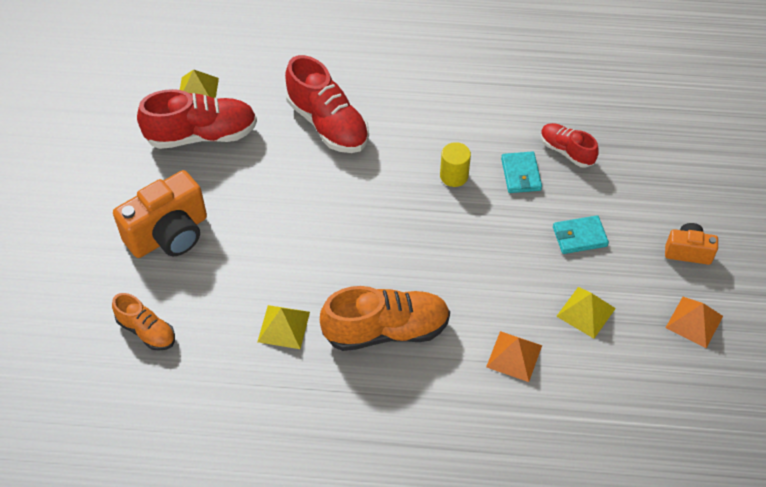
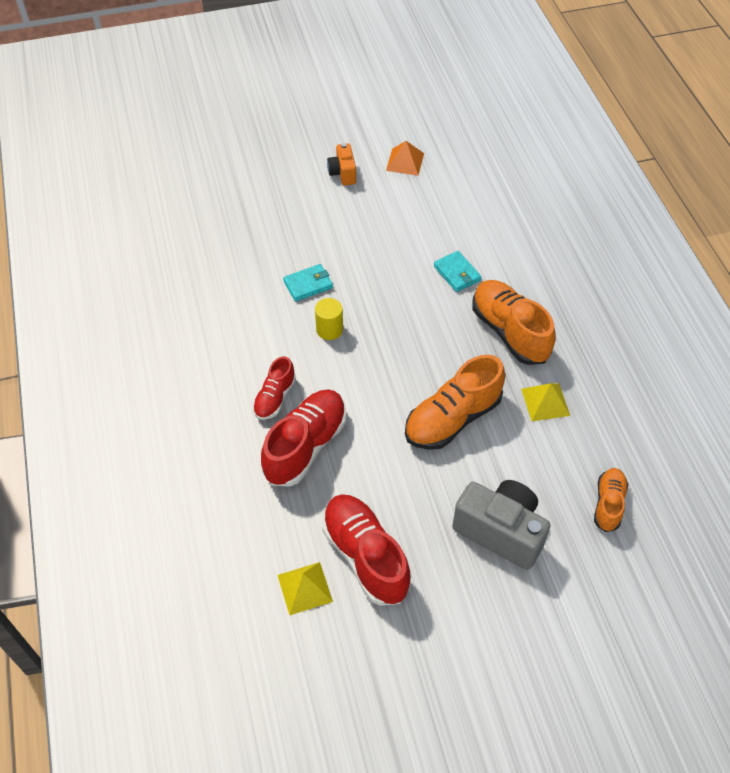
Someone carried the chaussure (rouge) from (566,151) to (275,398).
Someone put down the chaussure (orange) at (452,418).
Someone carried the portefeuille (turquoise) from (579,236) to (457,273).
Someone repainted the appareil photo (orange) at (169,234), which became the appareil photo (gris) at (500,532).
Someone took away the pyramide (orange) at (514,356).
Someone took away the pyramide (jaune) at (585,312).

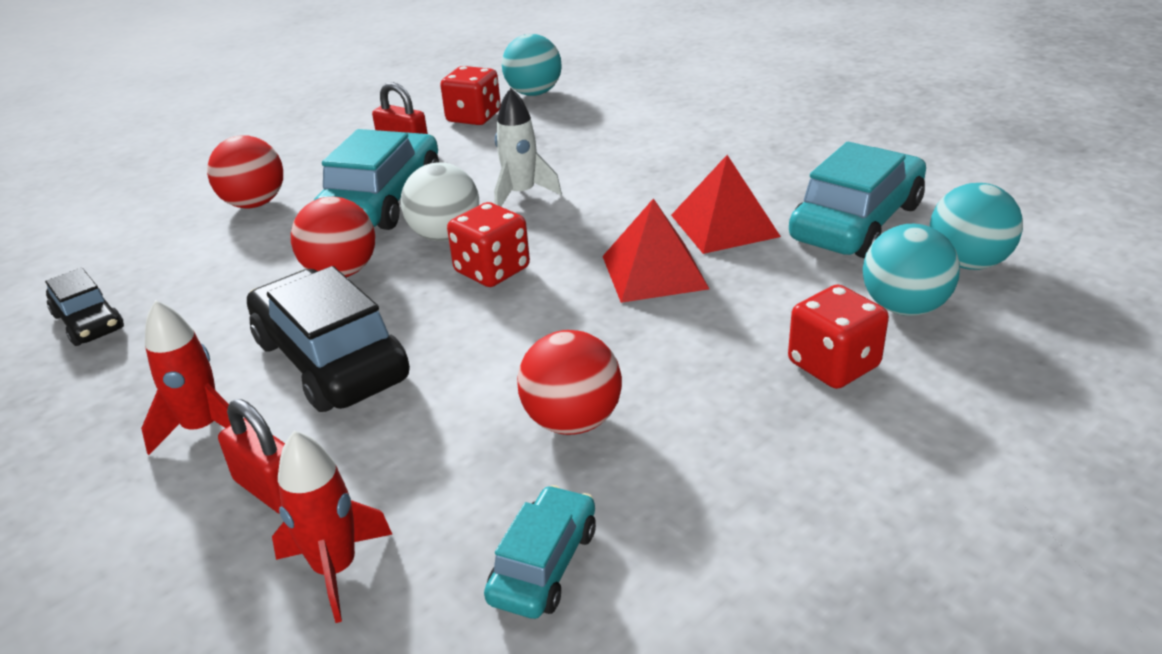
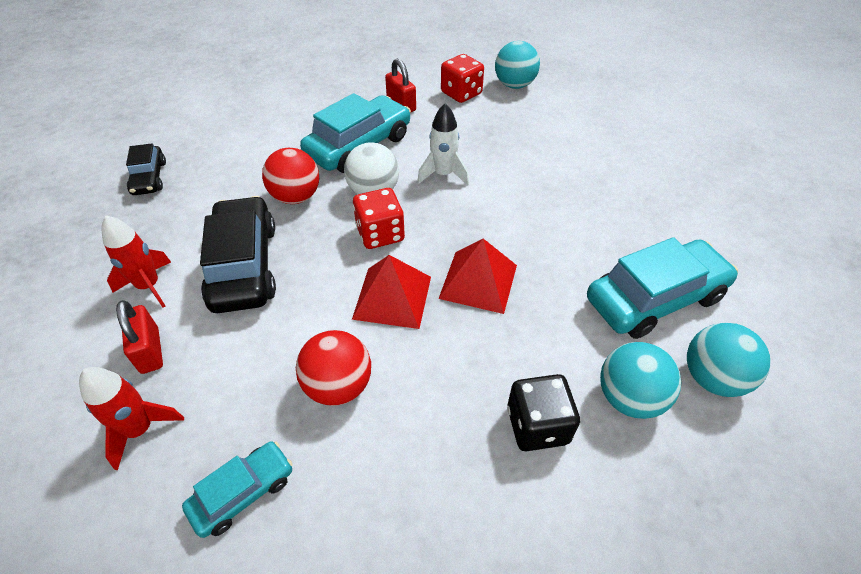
Someone carried the pyramide (rouge) from (724,225) to (392,297).
Someone repainted the dé (rouge) at (833,365), which became the dé (noir) at (537,425).
Someone took away the balle (rouge) at (254,204).

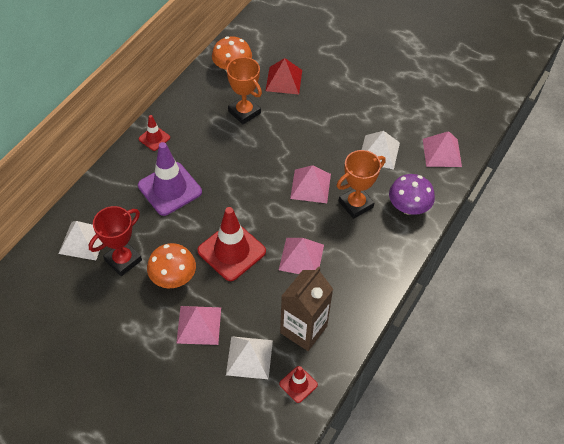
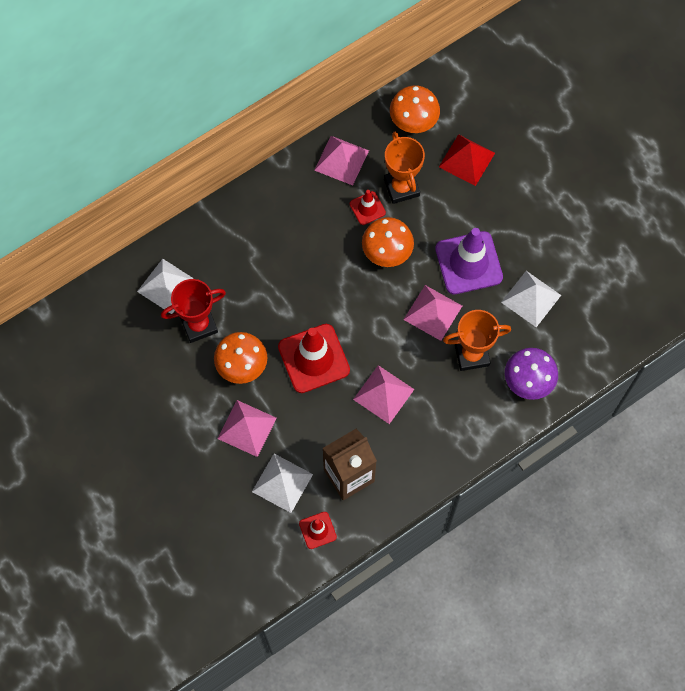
Someone carried the pyramide (rose) from (442,152) to (341,160).
Someone carried the cône de chantier (rouge) from (154,138) to (367,208).
Someone put down the champignon (orange) at (387,251).
Someone carried the cône de chantier (violet) from (170,189) to (468,263).

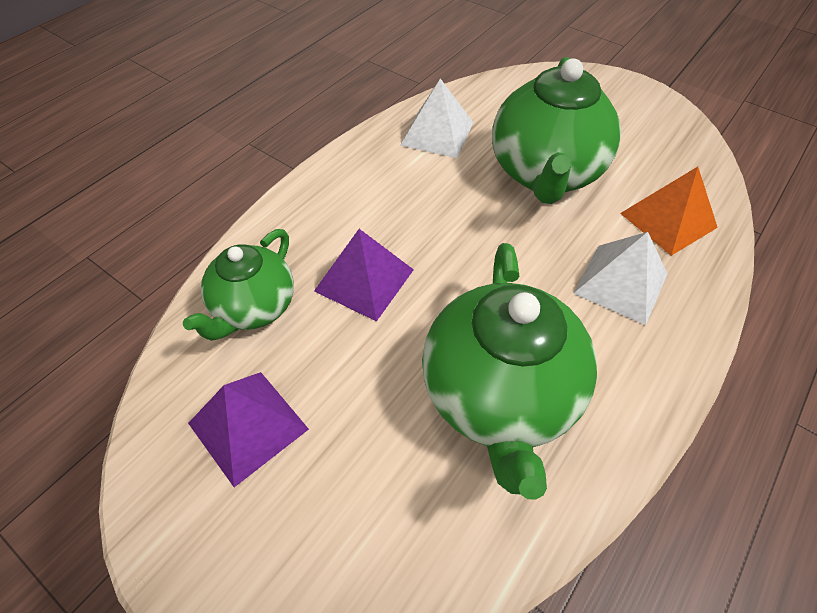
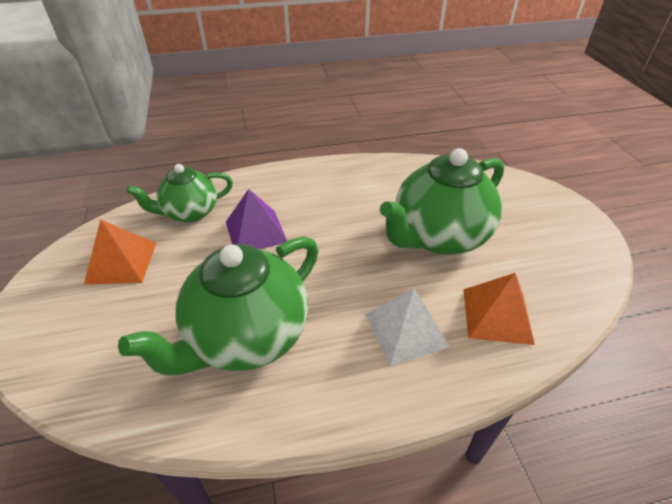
Someone repainted the pyramide (violet) at (248,425), which became the pyramide (orange) at (121,262).
Someone took away the pyramide (blanc) at (437,133).

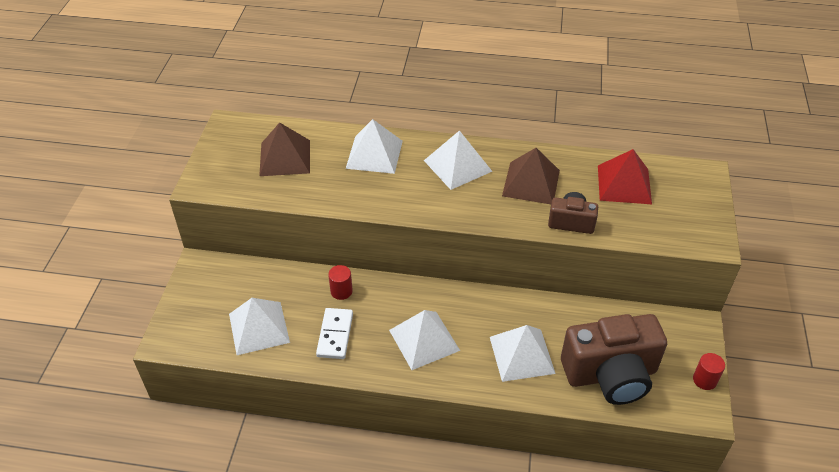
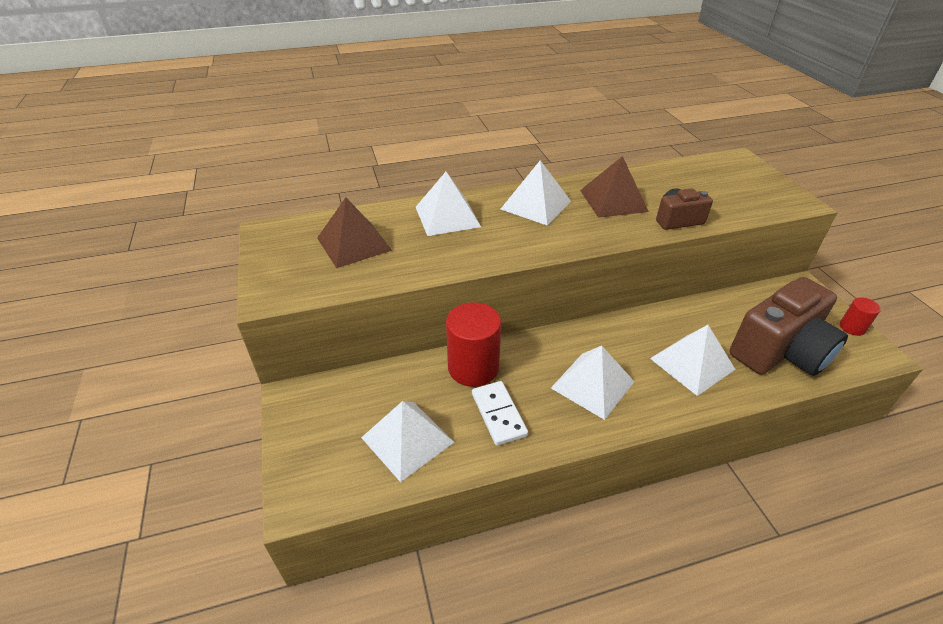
Someone scaled the cylindre (rouge) at (341,291) by 2.00.
Someone took away the pyramide (rouge) at (624,184).

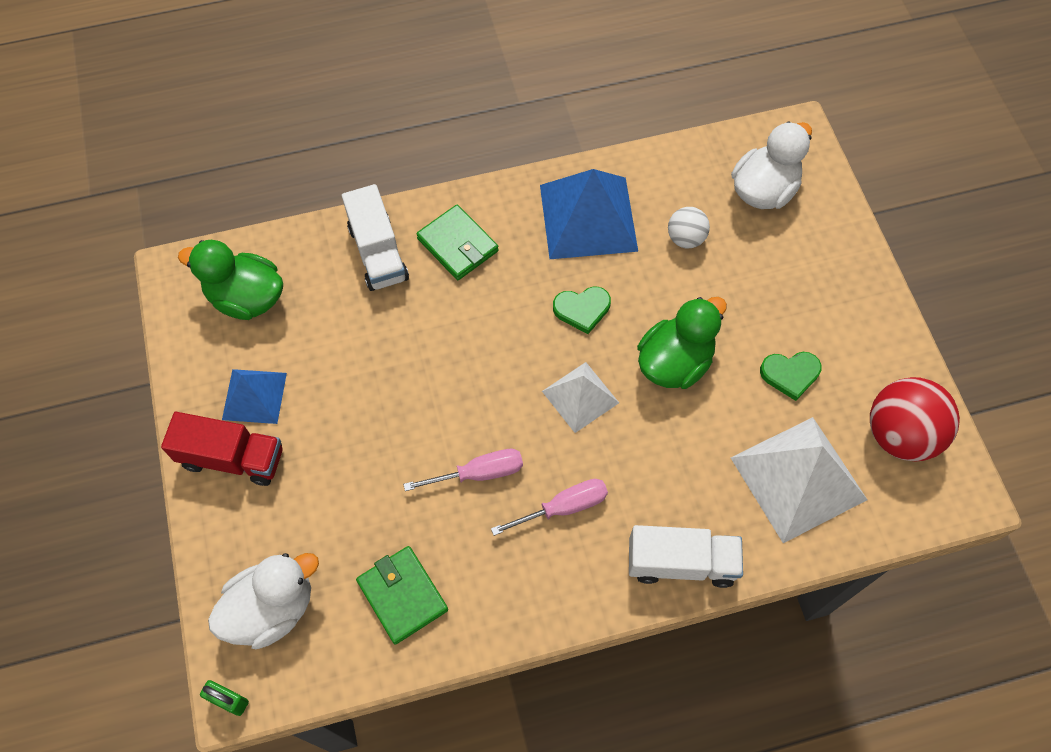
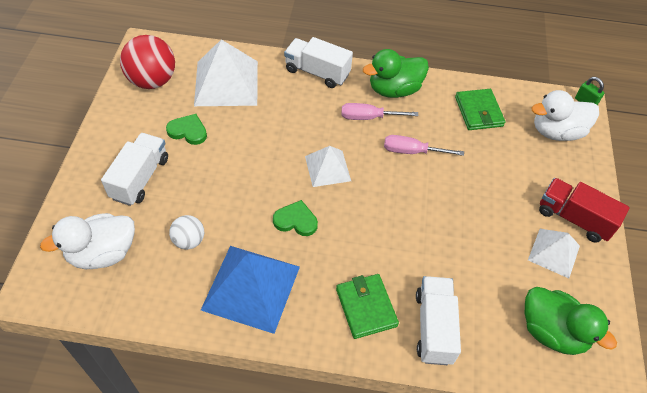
Someone put down the camion (blanc) at (140,178).
Someone carried the canard (vert) from (674,362) to (394,90).
Someone repainted the pyramide (bleu) at (254,396), which became the pyramide (blanc) at (554,252).

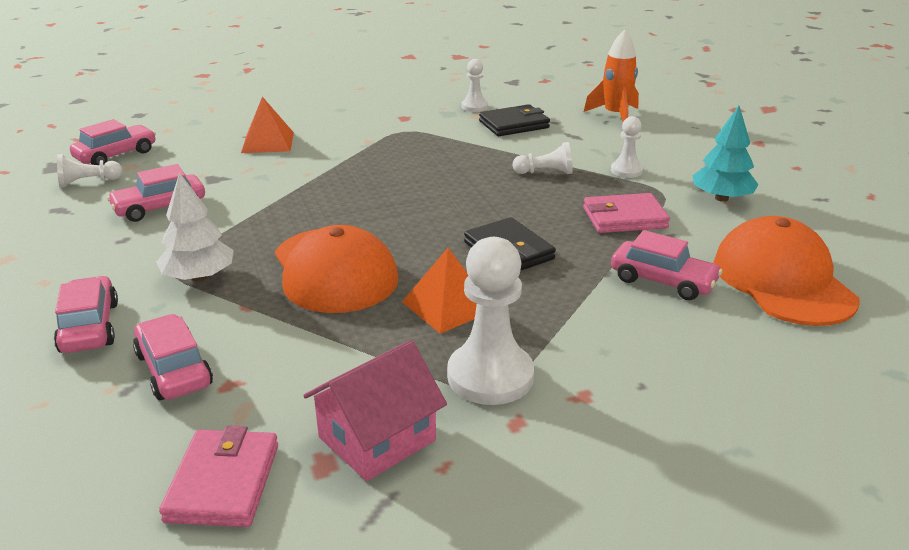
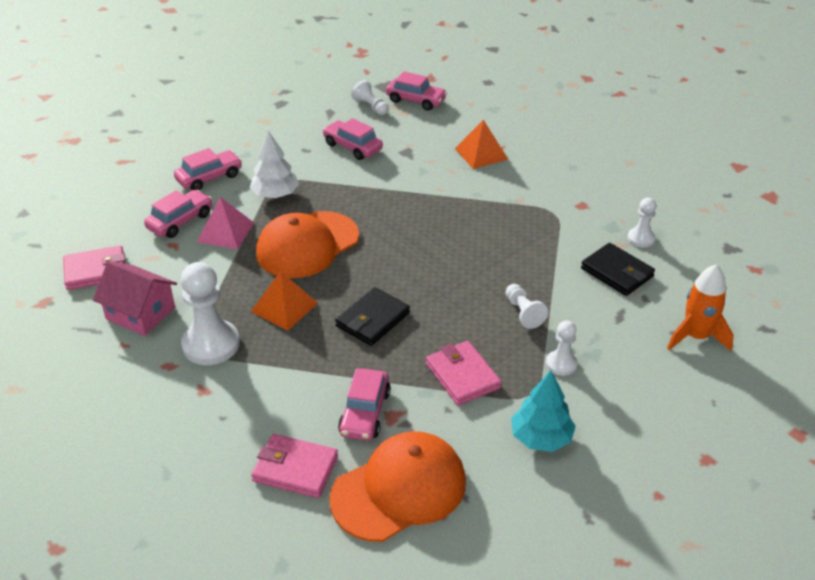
Someone put down the pyramide (rose) at (225,232).
Someone put down the portefeuille (rose) at (295,469).

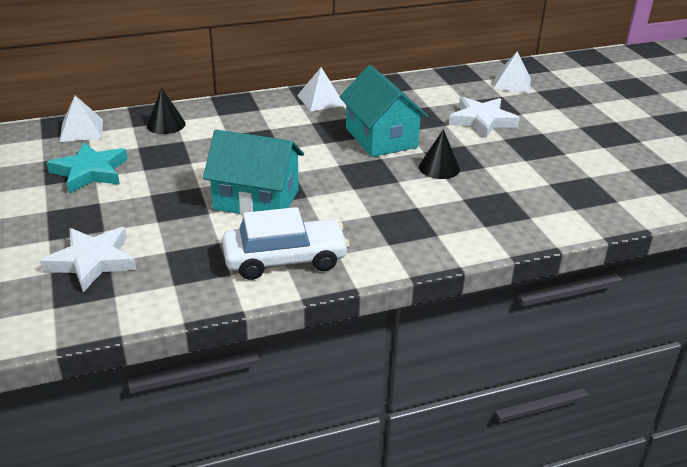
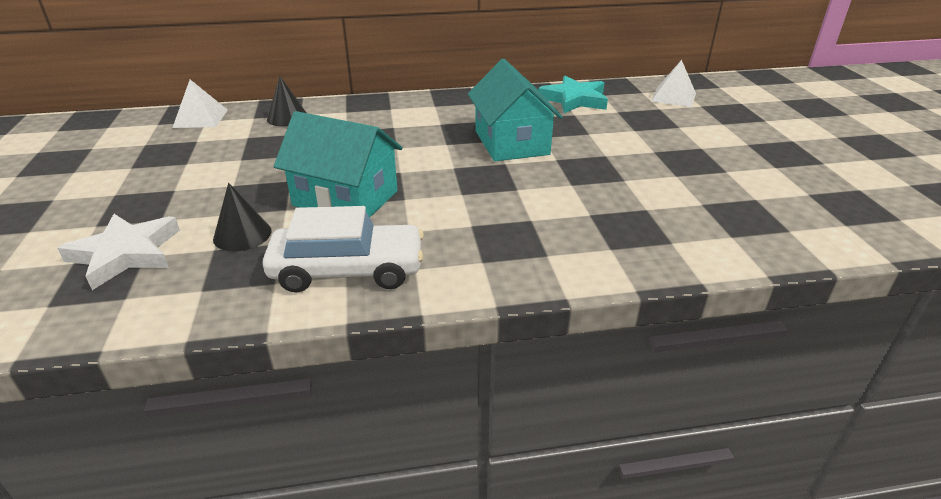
Someone carried the cône (noir) from (439,168) to (242,234).
Someone carried the étoile (turquoise) from (90,172) to (574,100).
Someone took away the pyramide (blanc) at (320,100).
Someone took away the étoile (blanc) at (482,120).

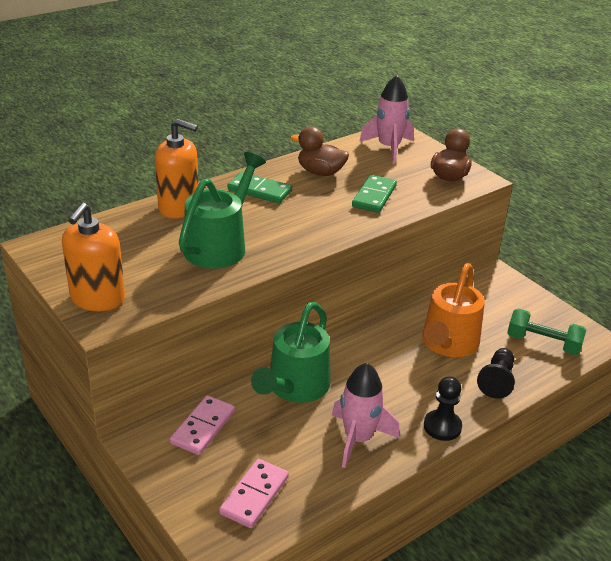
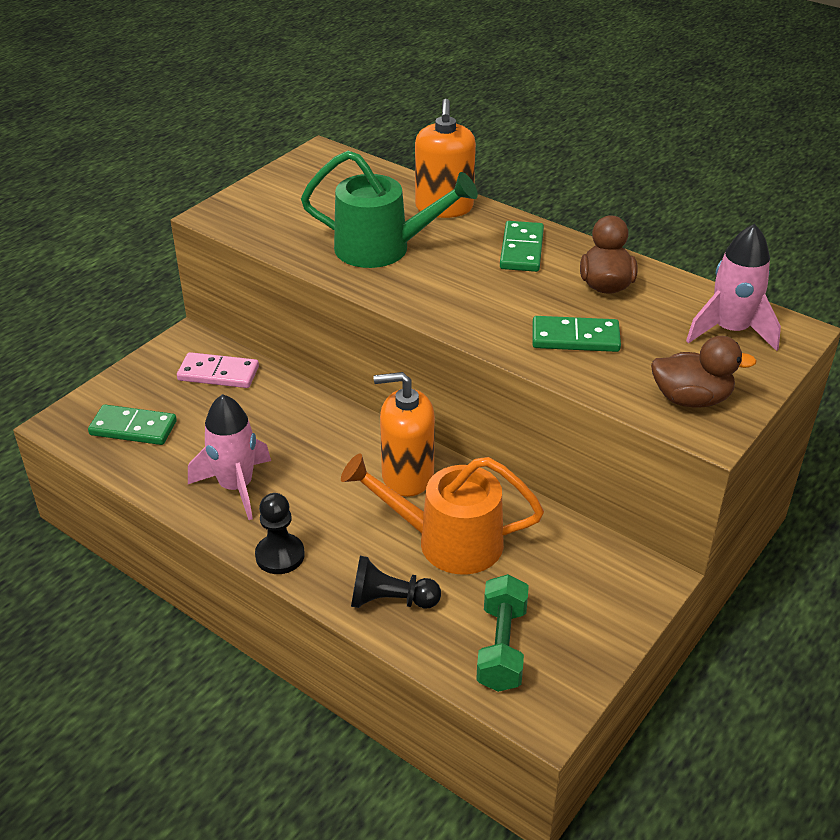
Someone repainted the domino (rose) at (254,495), which became the domino (vert) at (133,428).
Someone carried the distributeur de savon (orange) from (97,299) to (407,476).
Someone took away the arrosoir (vert) at (294,388).

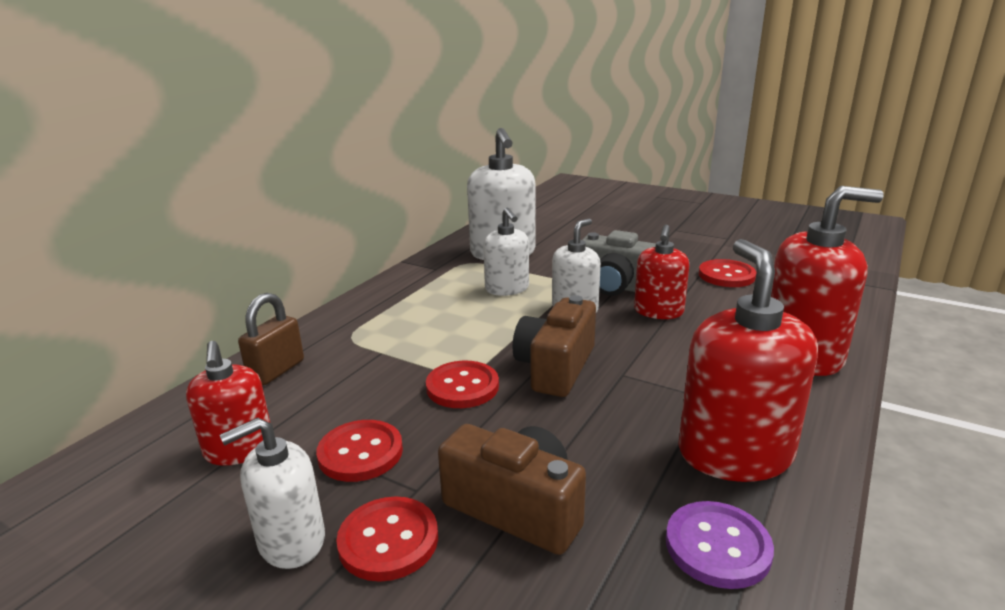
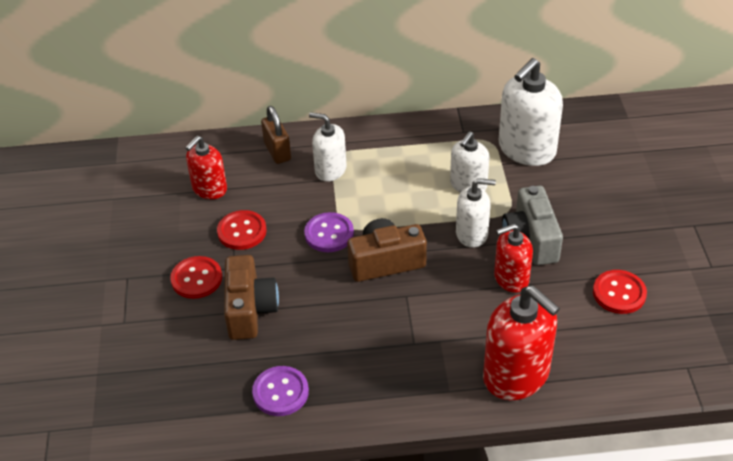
Someone rotated the cadenas (marron) at (276,370) by 75 degrees clockwise.
Someone repainted the bouton (rouge) at (462,387), which became the bouton (violet) at (329,234).
Someone carried the distributeur de savon (blanc) from (291,541) to (330,170).
Someone took away the distributeur de savon (rouge) at (734,453).

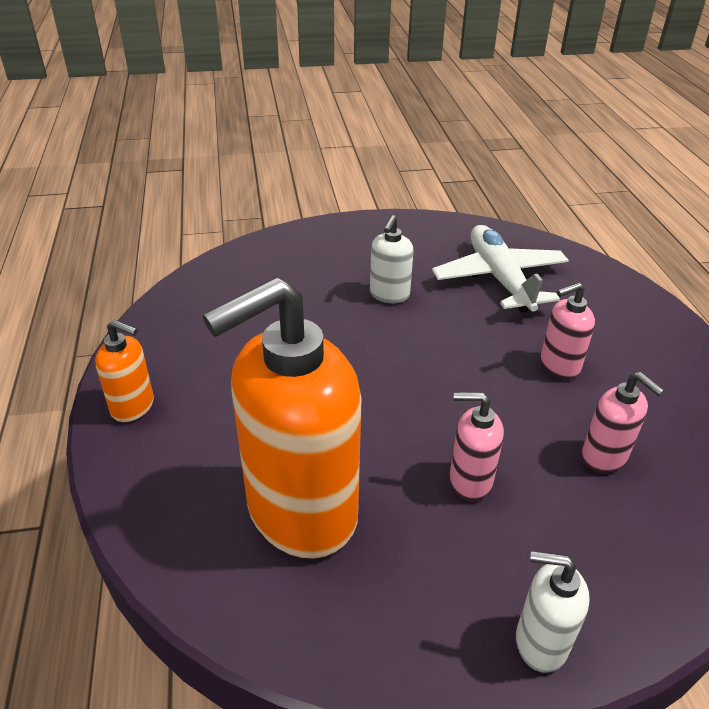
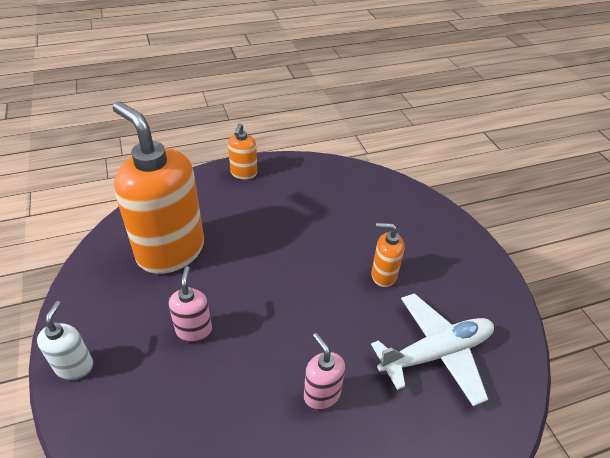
Someone repainted the distributeur de savon (blanc) at (389,295), which became the distributeur de savon (orange) at (383,275).
Someone took away the distributeur de savon (rose) at (604,457).

